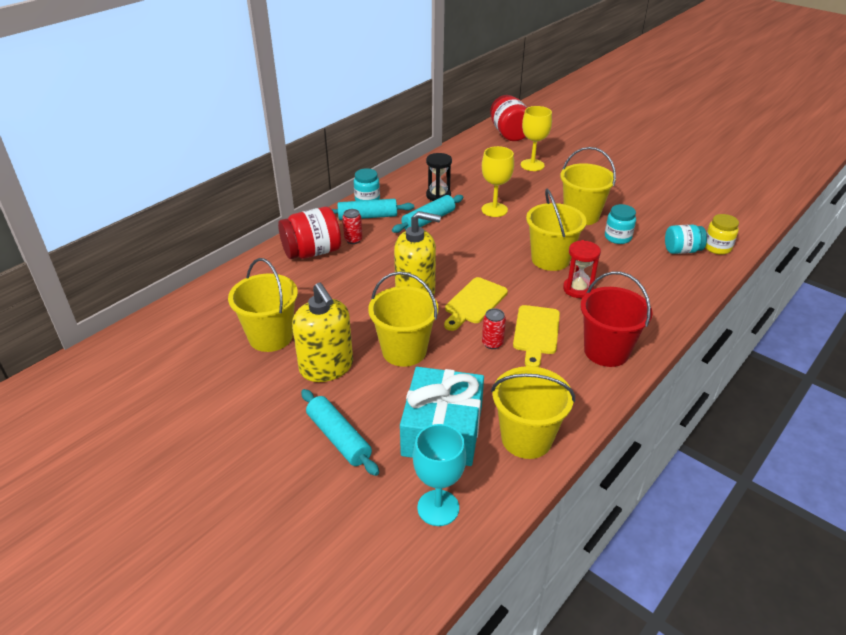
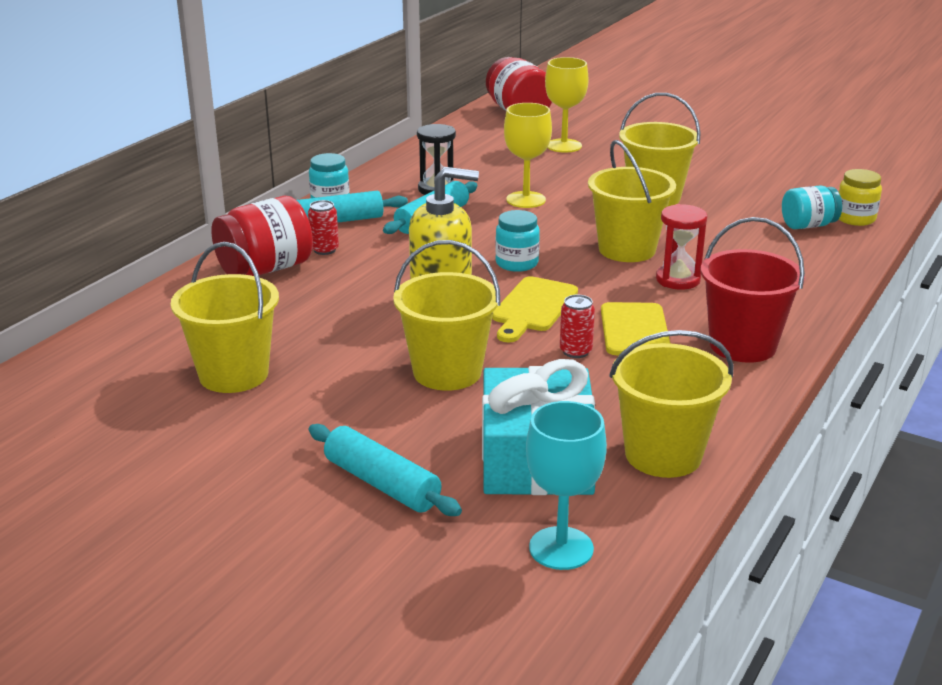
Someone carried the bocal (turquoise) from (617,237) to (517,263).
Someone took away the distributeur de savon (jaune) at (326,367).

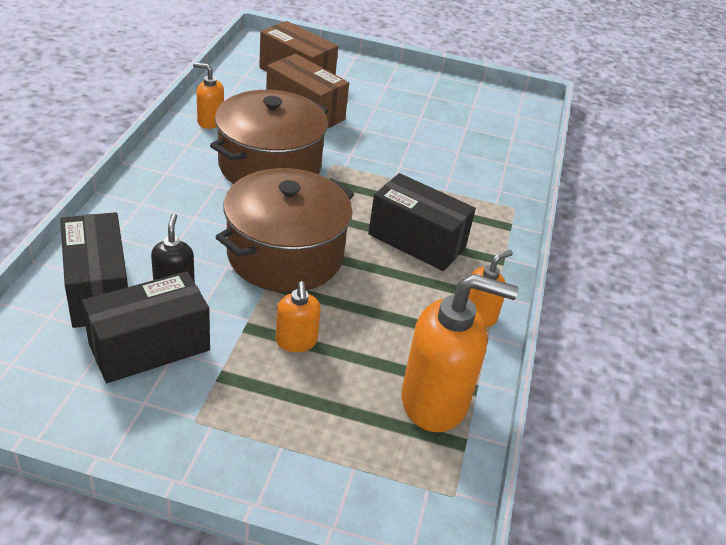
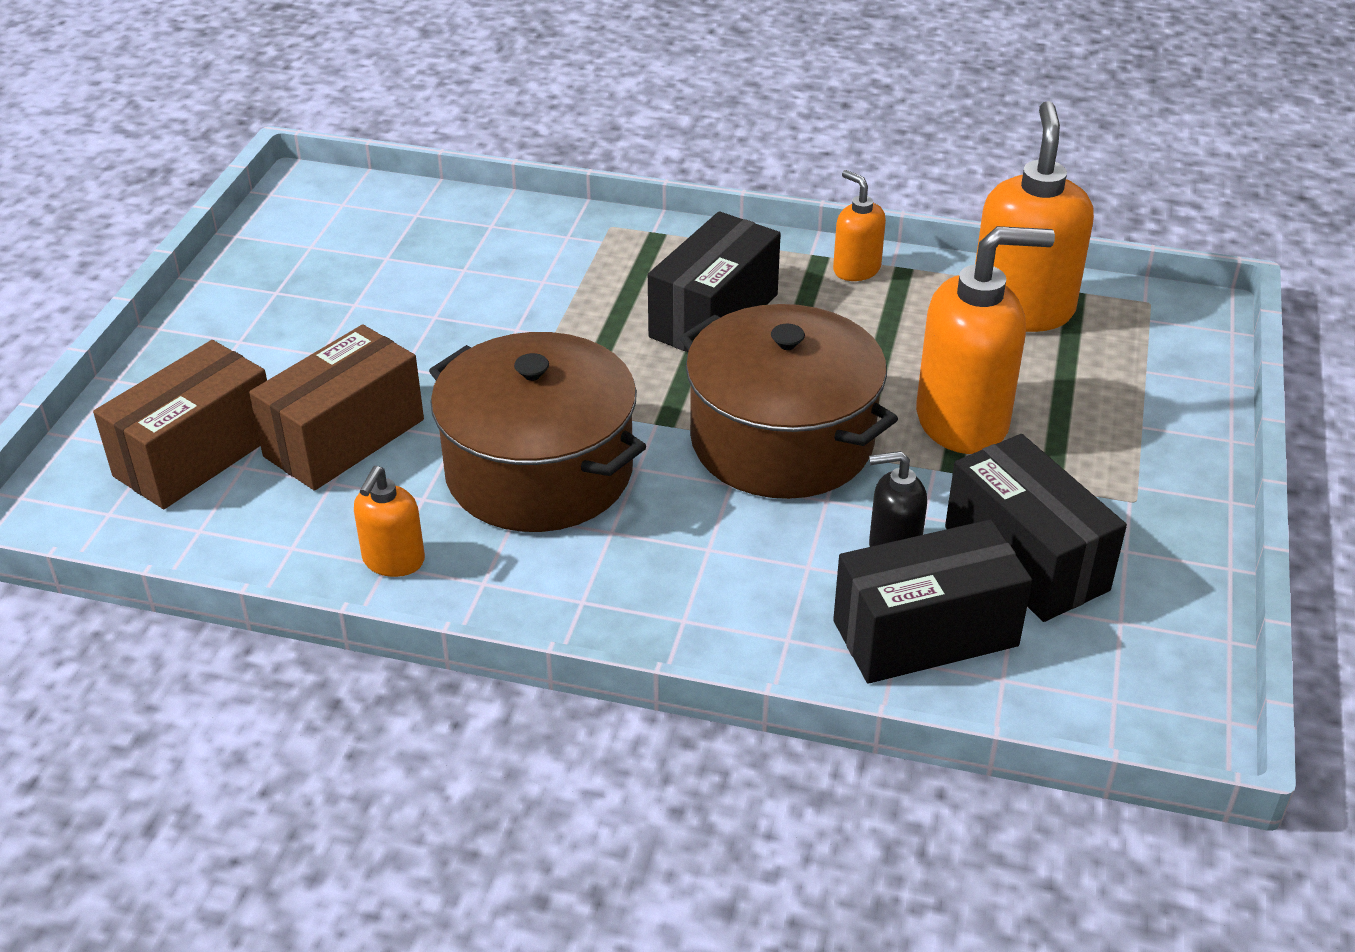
Someone scaled the distributeur de savon (orange) at (296,341) by 1.93.

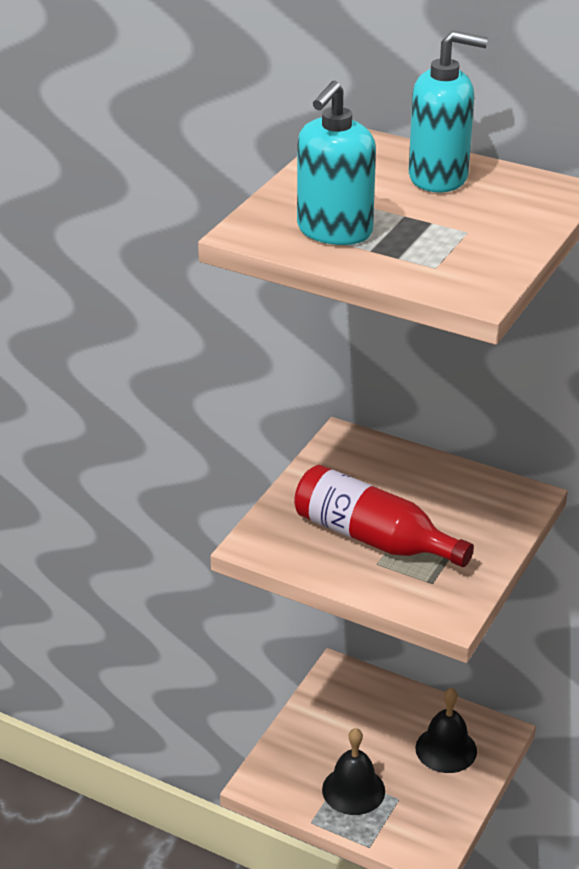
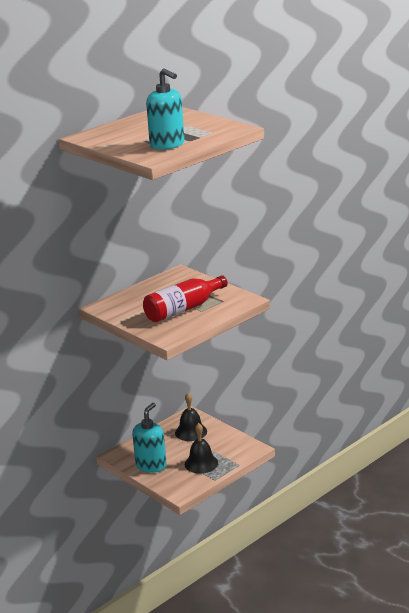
Someone carried the distributeur de savon (turquoise) from (439,177) to (151,465).

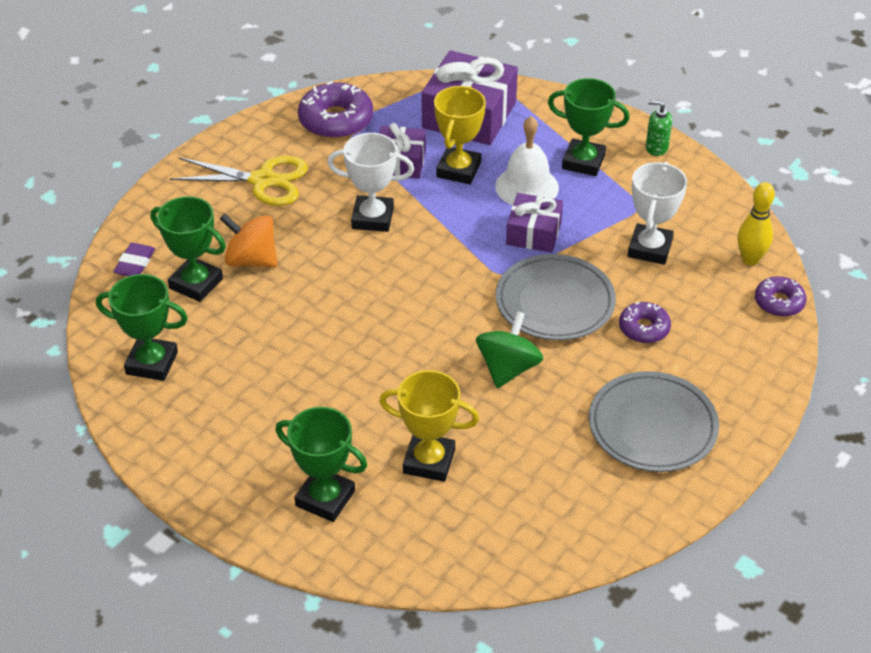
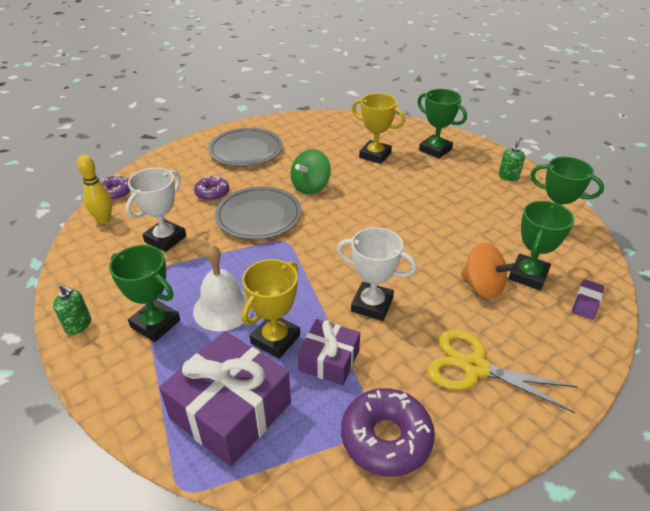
Someone put down the distributeur de savon (vert) at (508,177).
Someone rotated the trophée (vert) at (196,283) by 75 degrees clockwise.
Someone took away the cadeau (violet) at (534,233).

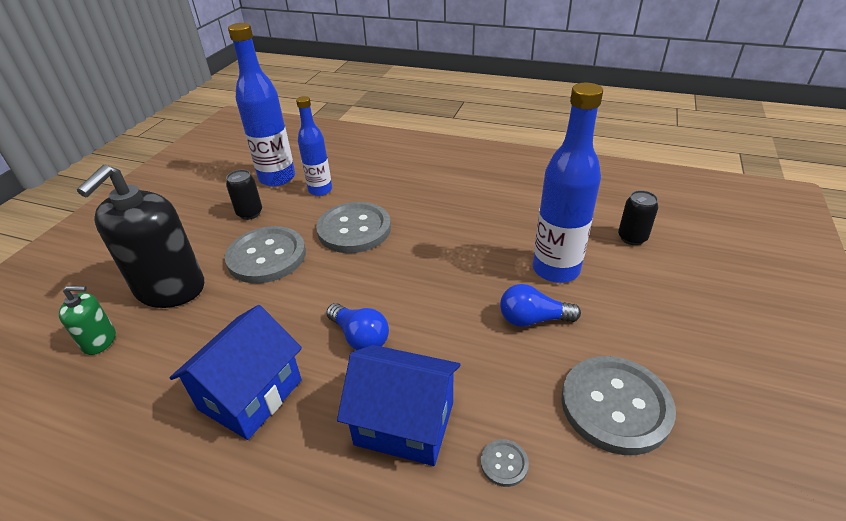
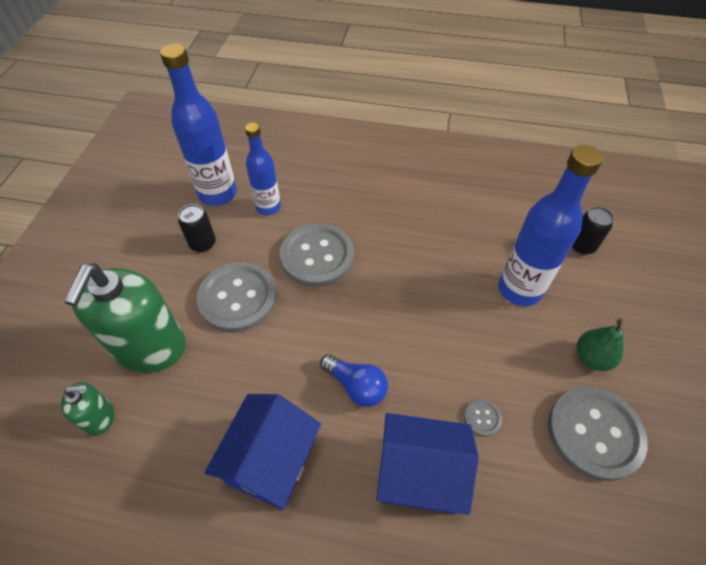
Someone repainted the distributeur de savon (noir) at (170,288), which became the distributeur de savon (vert) at (150,347).
Someone carried the bouton (gris) from (504,463) to (482,418).
Someone put down the poire (vert) at (592,358).
Someone took away the ampoule (bleu) at (533,319).

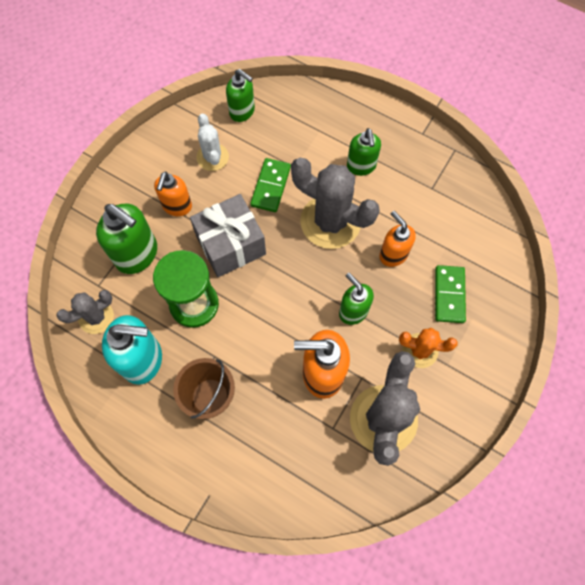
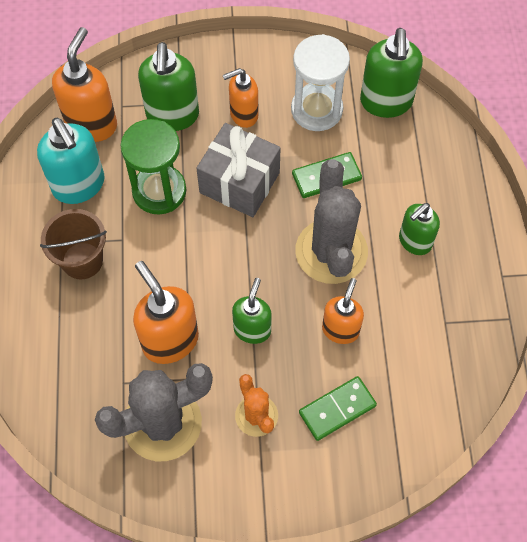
Someone swapped the cactus (gris) at (96,317) for the distributeur de savon (orange) at (92,124).
Someone swapped the cactus (blanc) at (212,157) for the sablier (blanc) at (316,110).
Someone scaled the distributeur de savon (vert) at (242,112) by 1.55.

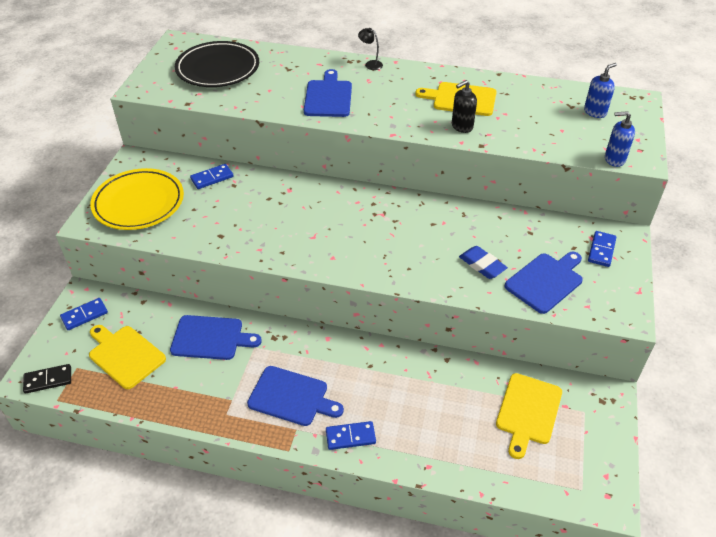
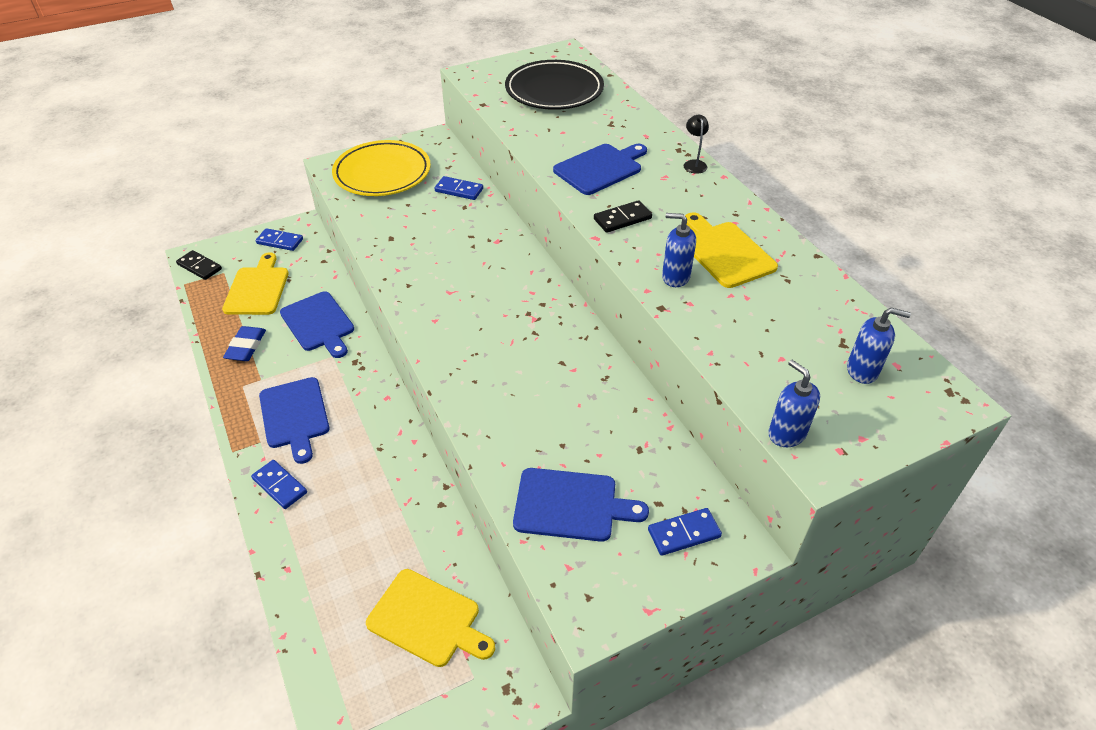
Someone carried the gomme (bleu) from (482,265) to (246,346).
Someone rotated the planche à découper (jaune) at (528,412) by 135 degrees counterclockwise.
Someone put down the domino (noir) at (622,219).
Someone repainted the distributeur de savon (noir) at (462,126), which became the distributeur de savon (bleu) at (675,277).

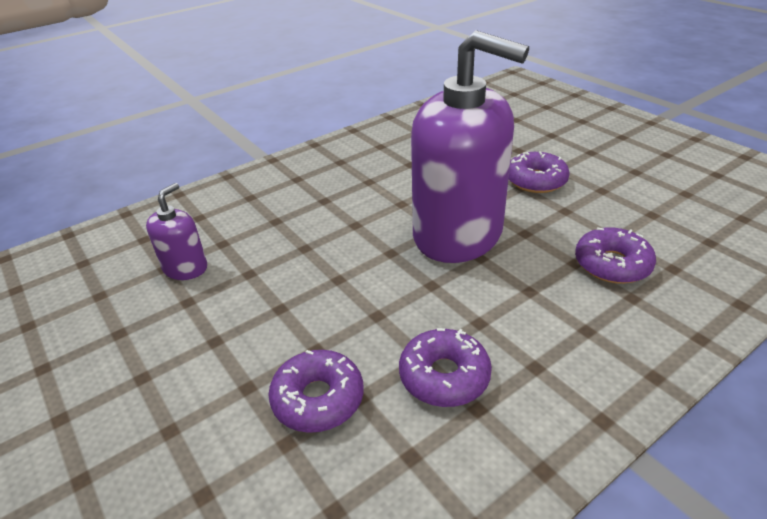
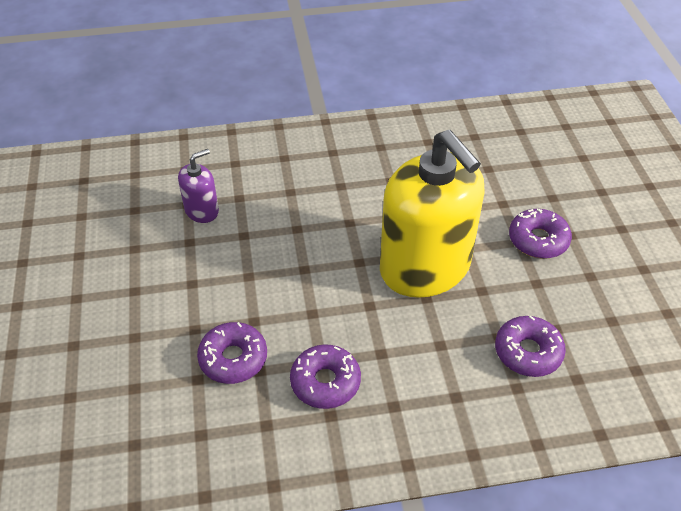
Someone repainted the distributeur de savon (violet) at (458,234), which became the distributeur de savon (jaune) at (425,267).

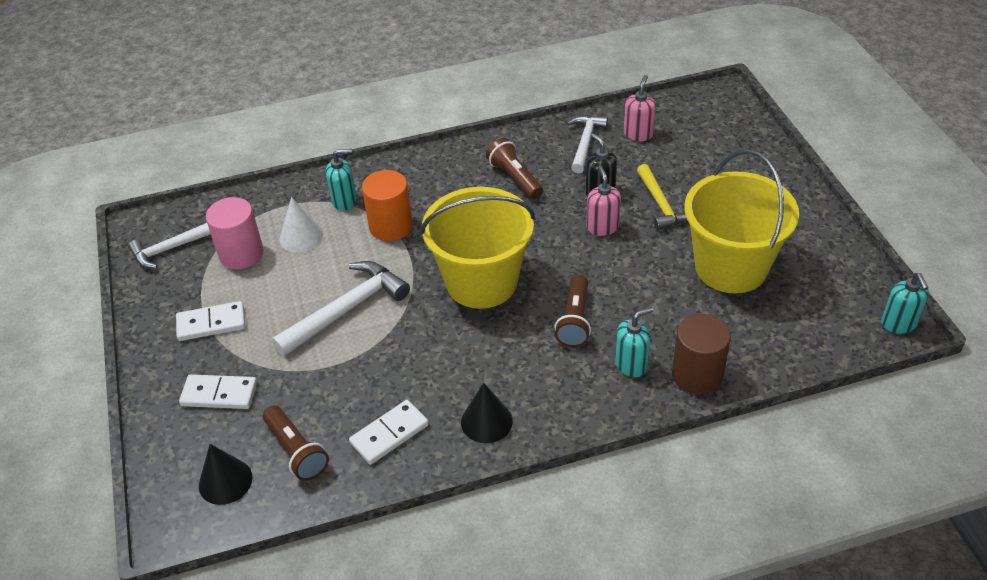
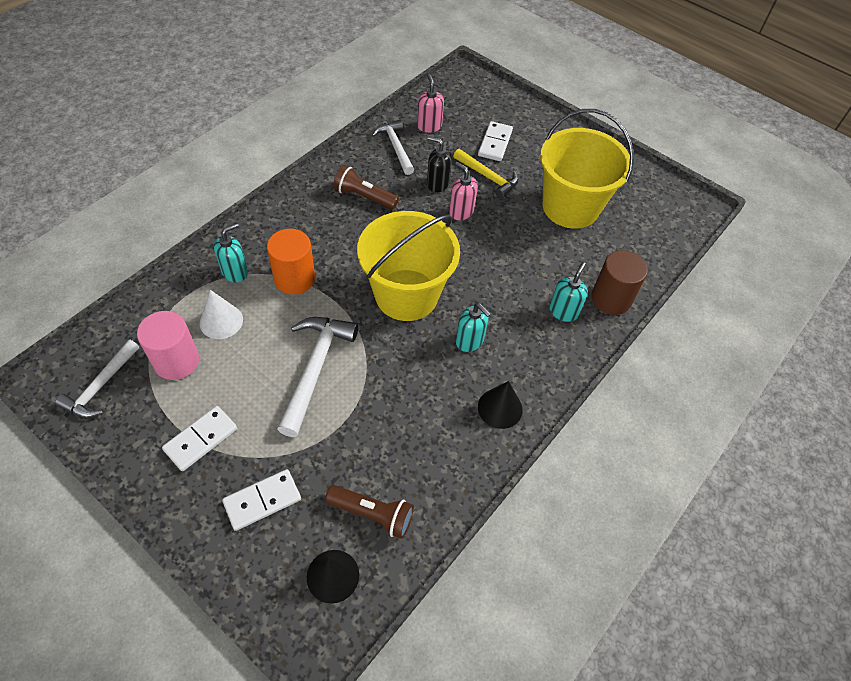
Someone carried the distributeur de savon (turquoise) from (899,324) to (469,341).
Someone carried the domino (blanc) from (389,434) to (495,143).
Someone took away the lampe de poche (marron) at (575,320).

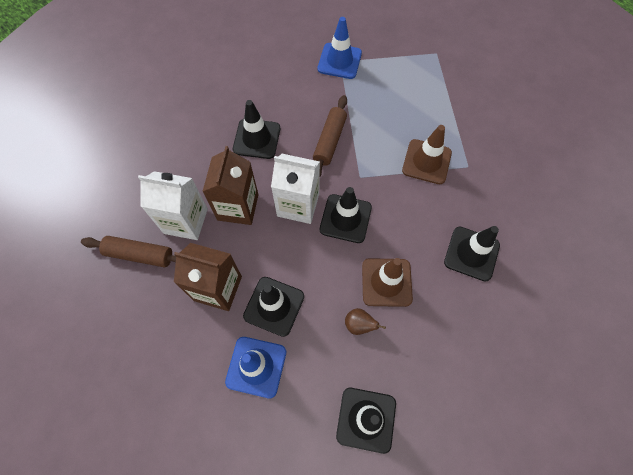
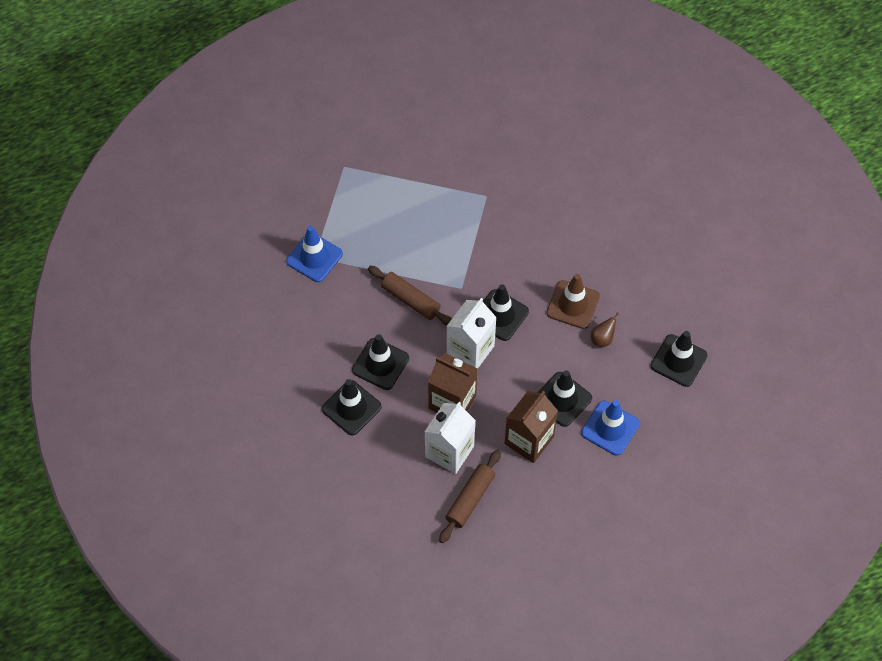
Someone carried the cône de chantier (noir) from (471,253) to (351,408).
Someone took away the cône de chantier (marron) at (426,162).

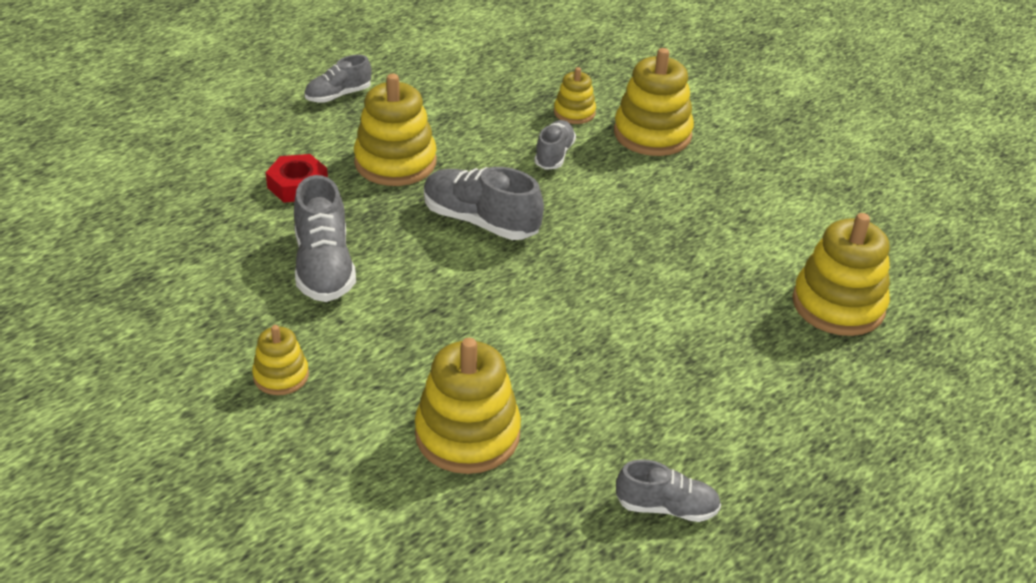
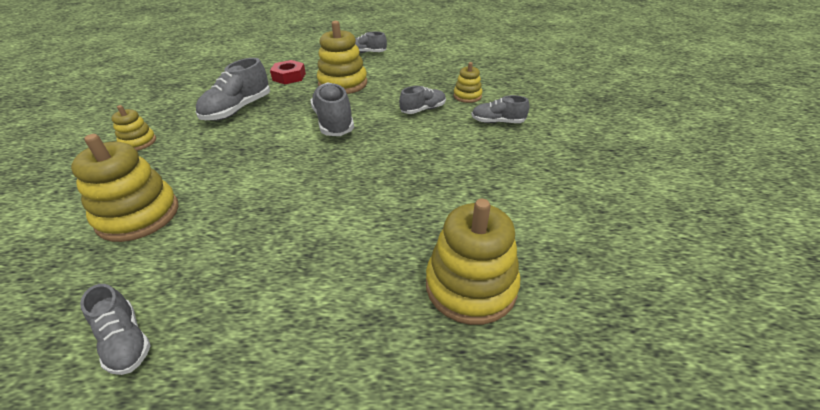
Someone swapped the jouet à empiler (jaune) at (652,134) for the chaussure (gris) at (497,122).

